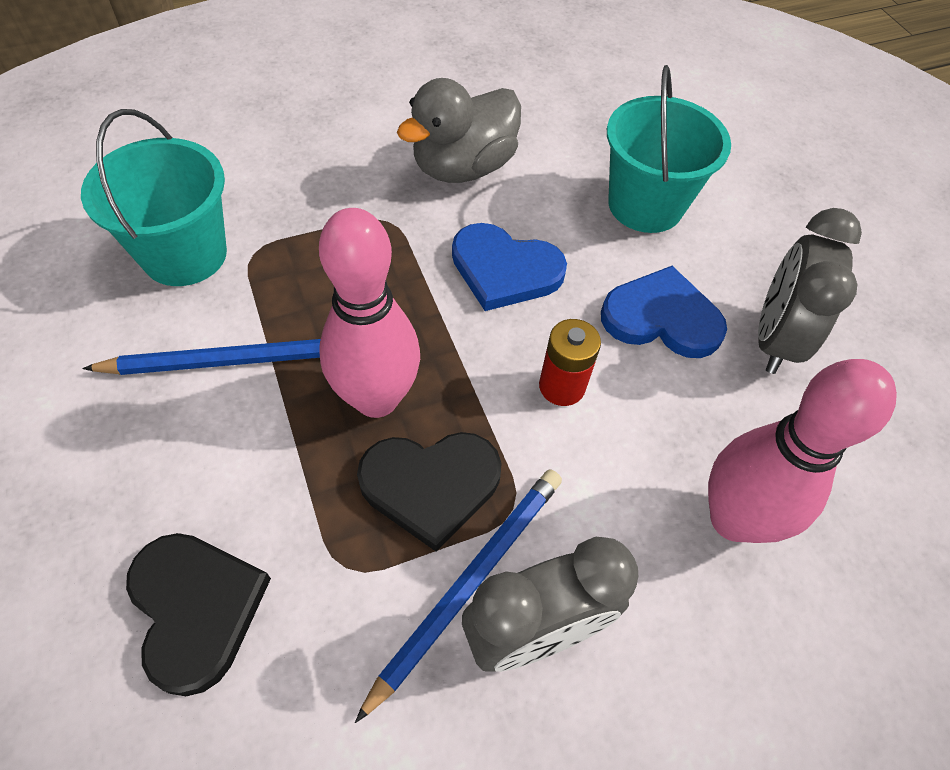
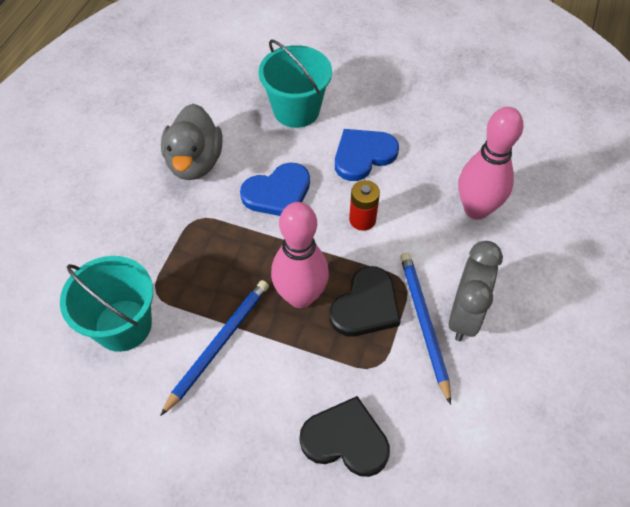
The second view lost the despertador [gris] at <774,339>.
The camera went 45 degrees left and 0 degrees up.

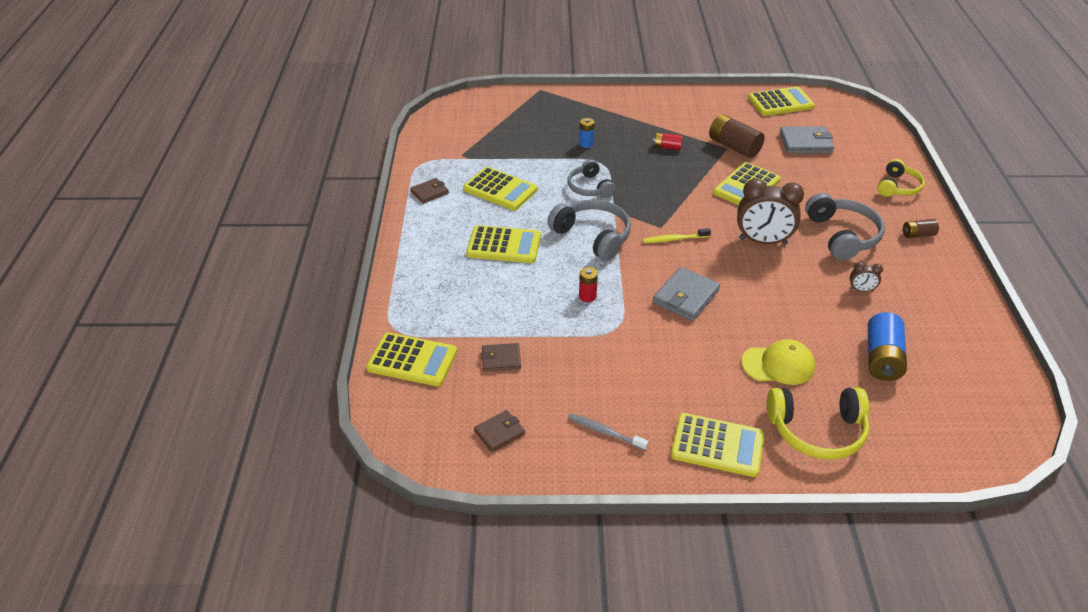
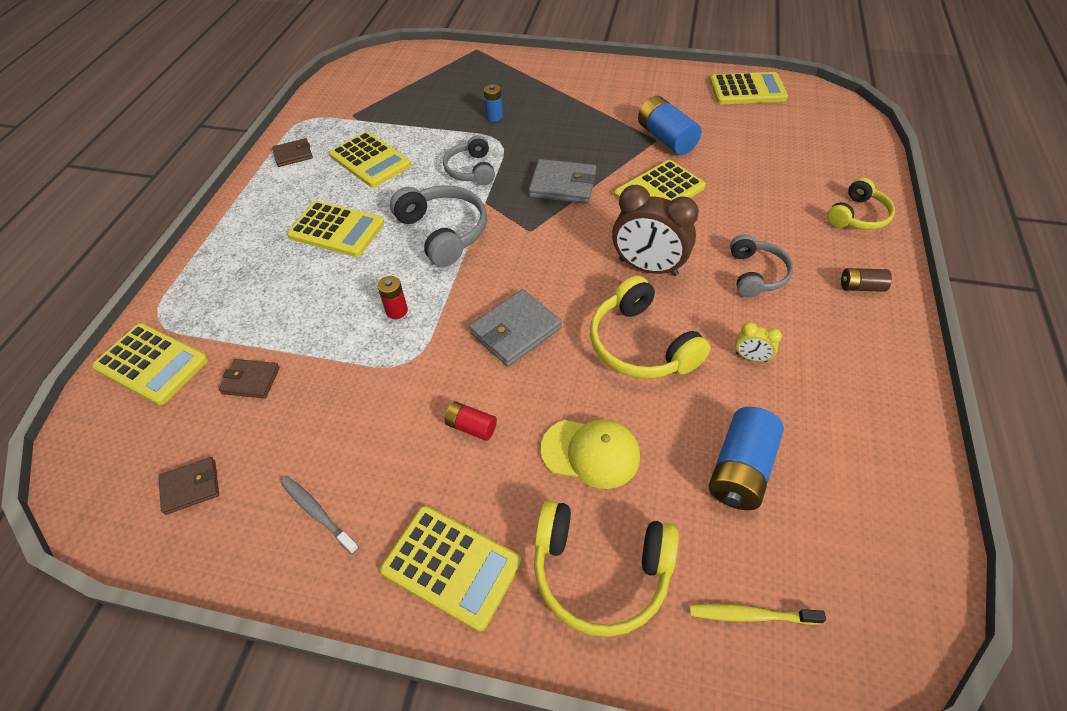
What was the pila [marrón] at <734,147> turned into the pila [azul] at <666,139>.
The cartera [gris] ended up elsewhere, having gone from <805,143> to <563,185>.
The pila [rojo] ended up elsewhere, having gone from <667,147> to <471,427>.
The size of the auriculares [gris] at <842,236> changed by a factor of 0.66.
The cepillo de dientes [amarillo] ended up elsewhere, having gone from <674,239> to <750,615>.
What was the despertador [marrón] at <861,290> turned into the despertador [amarillo] at <751,357>.
The second view gained the auriculares [amarillo] at <641,344>.
The camera went 15 degrees right and 10 degrees up.

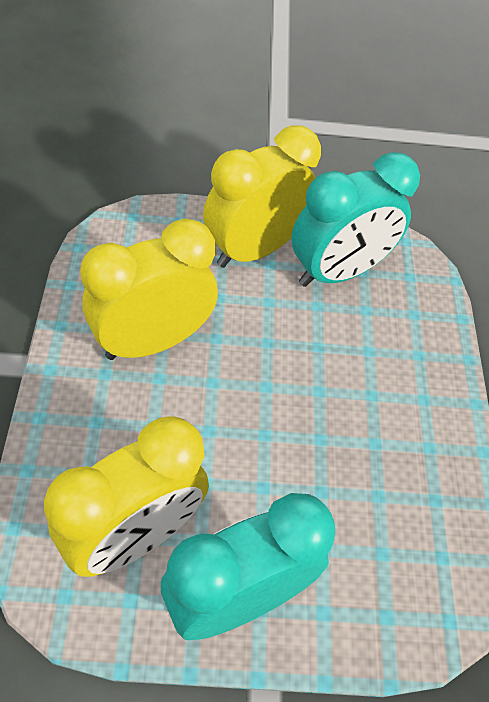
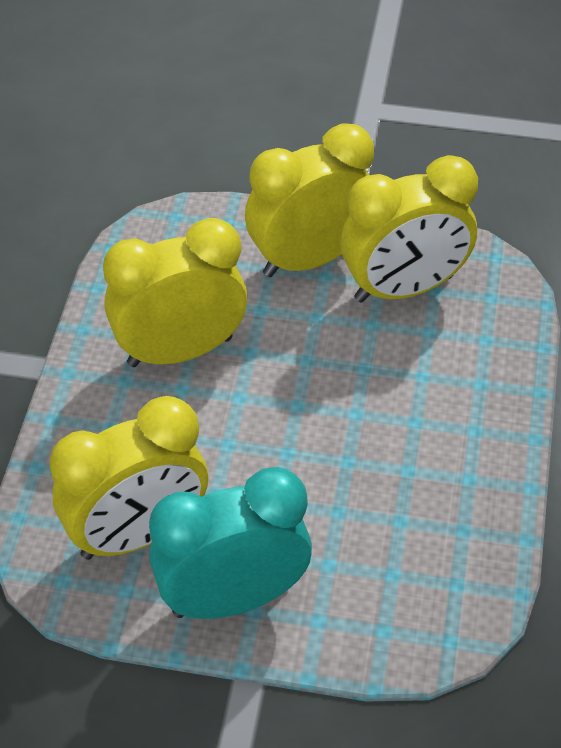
What was the despertador [turquesa] at <337,272> turned into the despertador [amarillo] at <404,288>.
The camera went 15 degrees right and 5 degrees down.

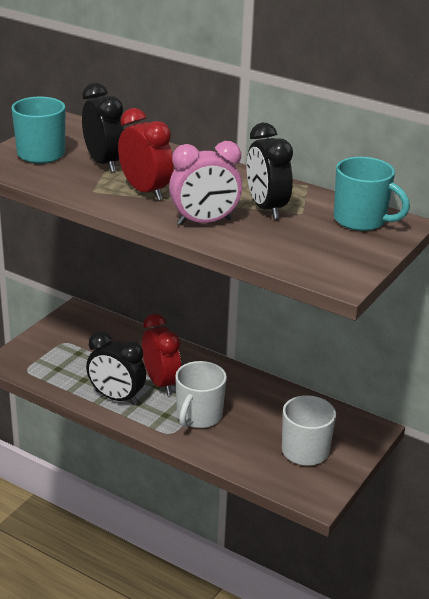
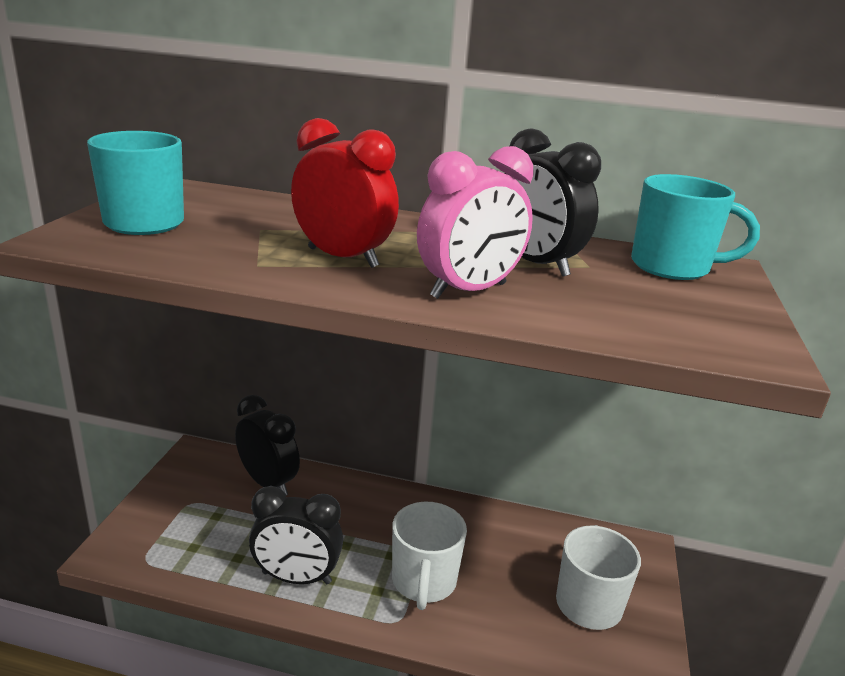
The despertador [negro] ended up elsewhere, having gone from <104,163> to <268,482>.
The second view lost the despertador [rojo] at <161,383>.
The camera went 20 degrees left and 5 degrees down.

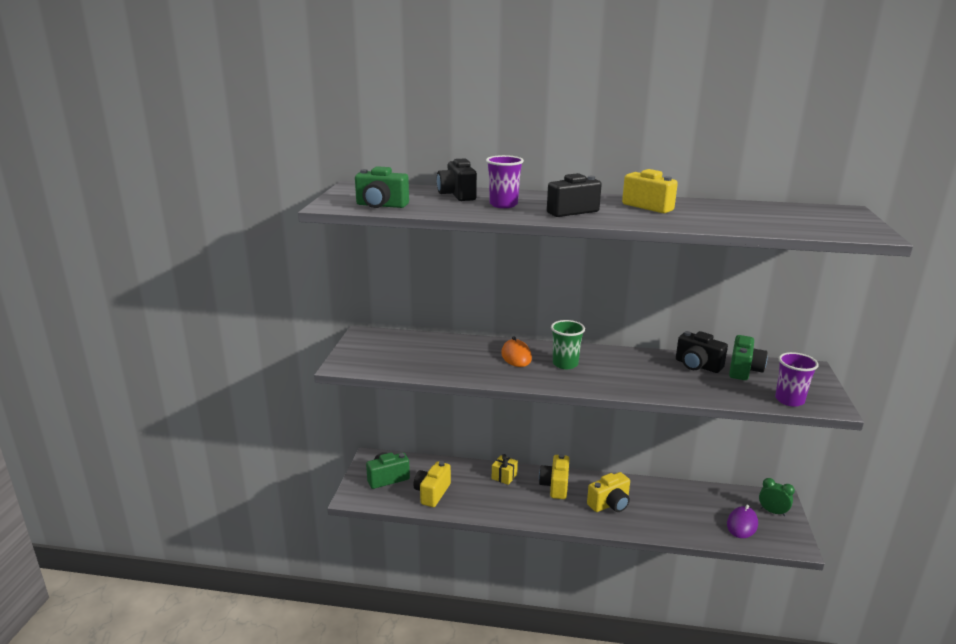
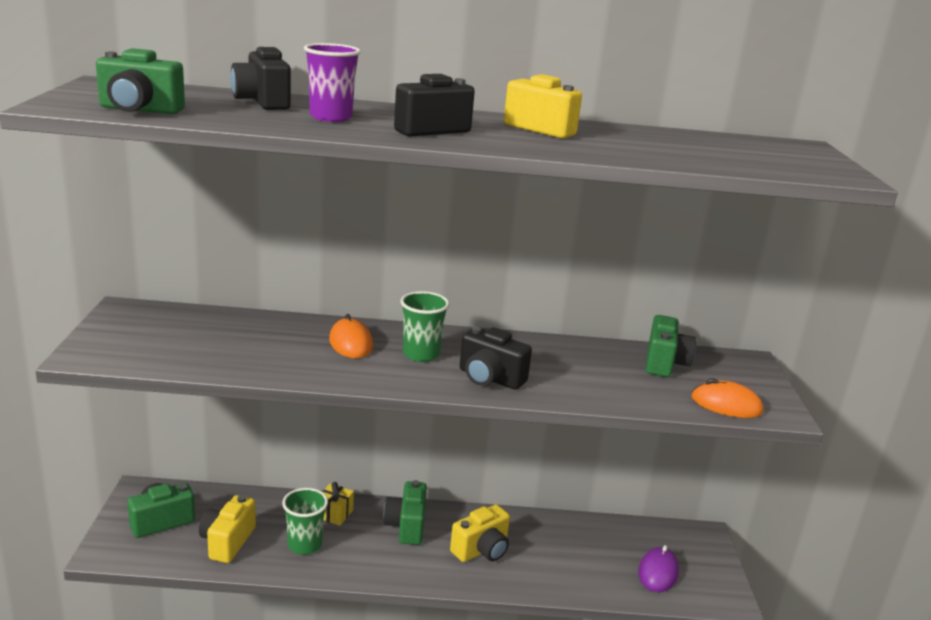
The cámara [negro] ended up elsewhere, having gone from <697,366> to <490,378>.
Where the vaso [morado] stood at <789,400>, the ratón [naranja] came to stand at <726,404>.
What was the cámara [amarillo] at <555,486> turned into the cámara [verde] at <406,526>.
The second view lost the despertador [verde] at <772,512>.
The second view gained the vaso [verde] at <304,545>.
The camera went 10 degrees left and 0 degrees up.

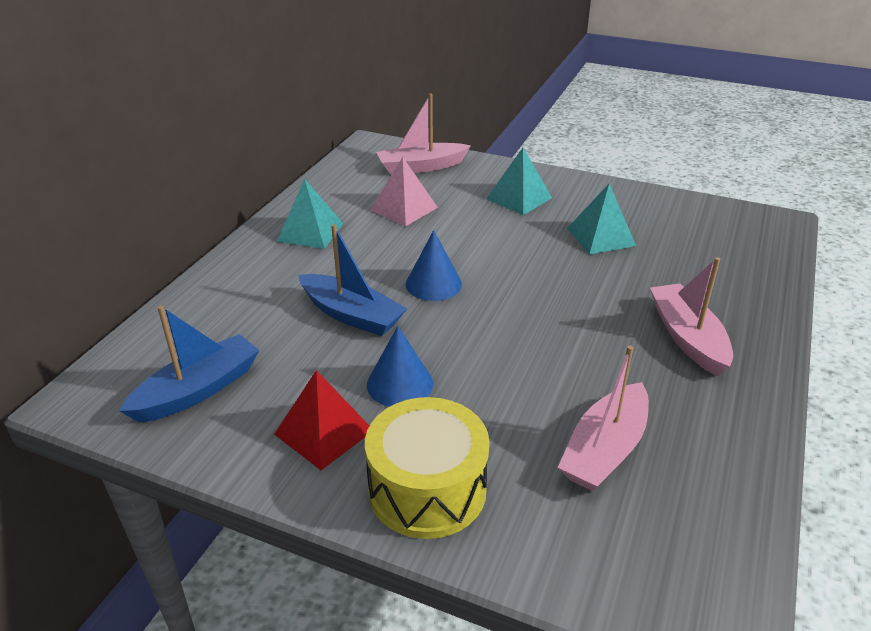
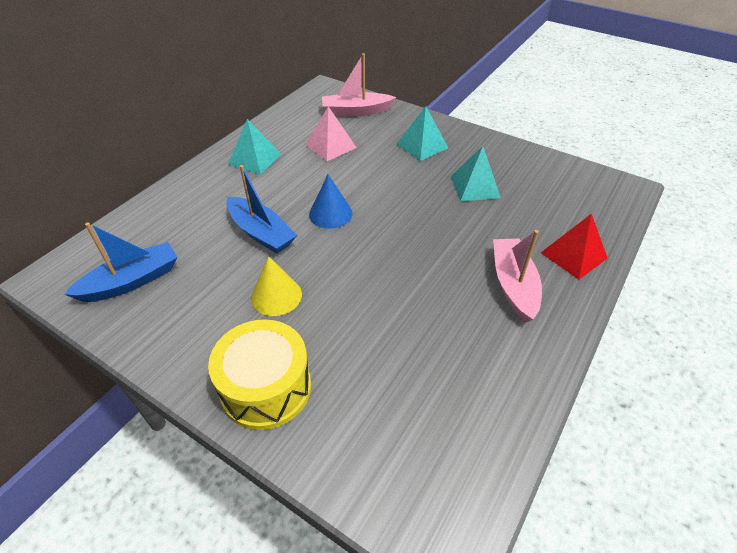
What was the cono [azul] at <400,384> turned into the cono [amarillo] at <276,296>.
The second view lost the barco [rosa] at <605,450>.
The pirámide [rojo] ended up elsewhere, having gone from <324,432> to <573,255>.
The camera went 10 degrees right and 10 degrees up.

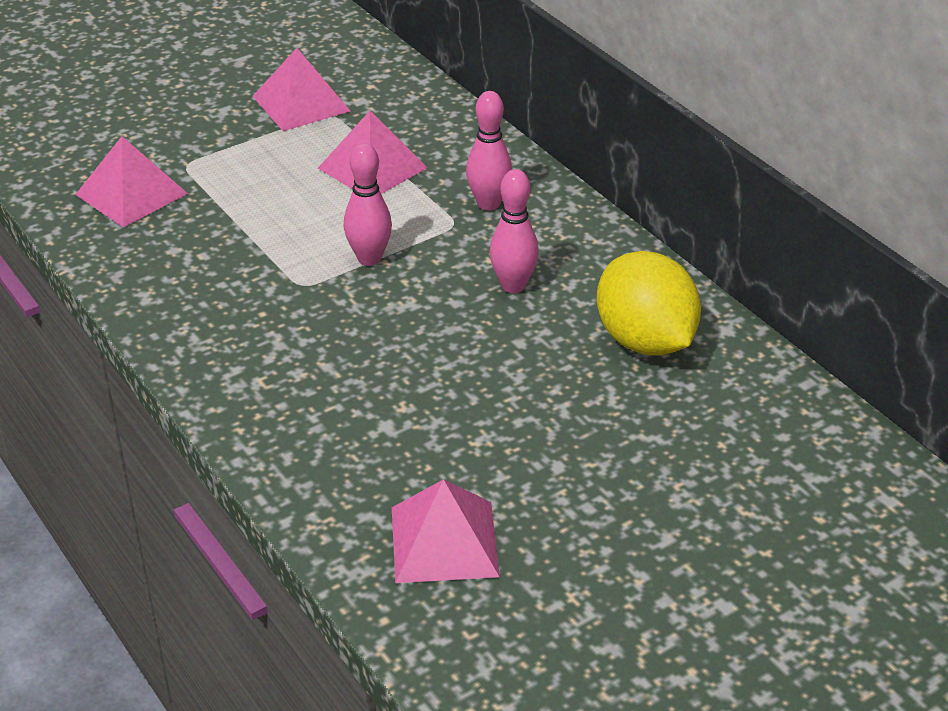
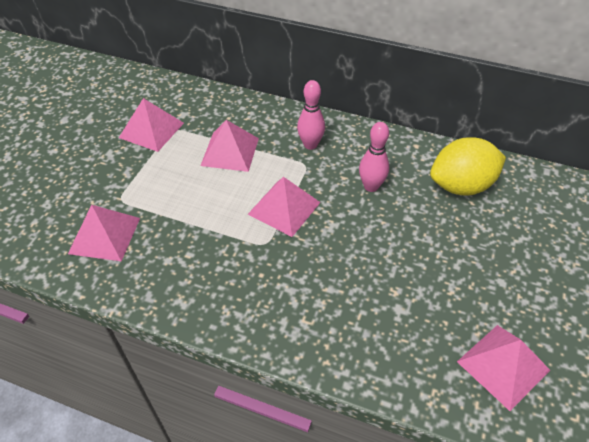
Where the bolo [rosa] stood at <369,258>, the pirámide [rosa] came to stand at <284,208>.
The limón [amarillo] at <645,341> ended up facing another way, 45 degrees counterclockwise from before.
The camera went 35 degrees left and 10 degrees up.

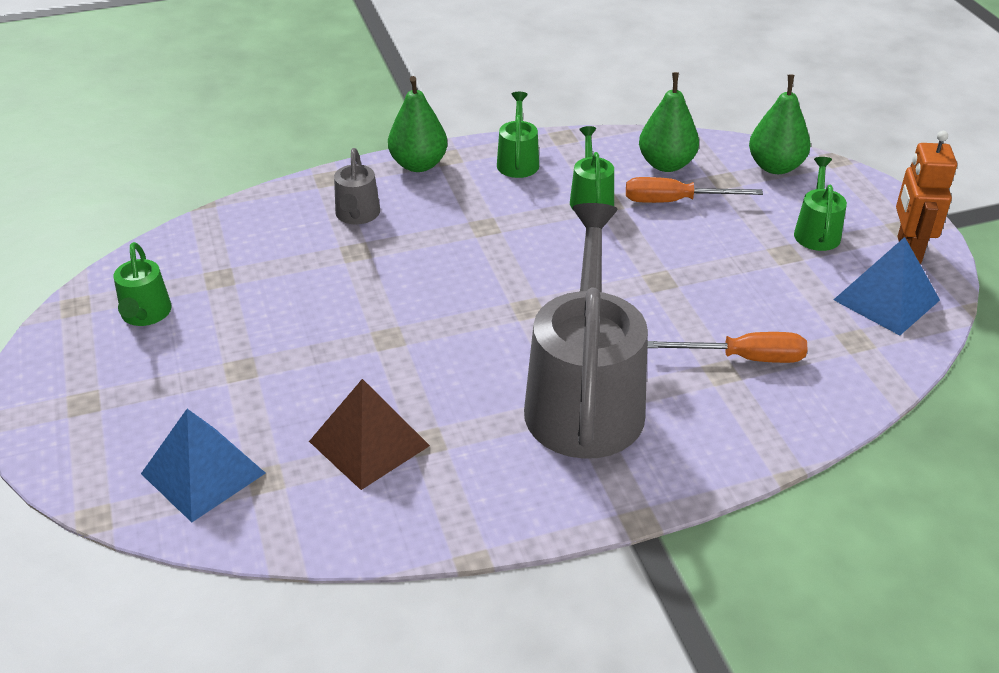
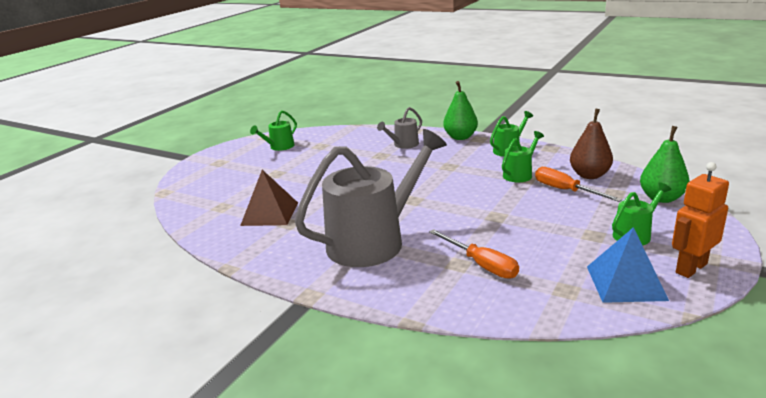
What was the pera [verde] at <666,164> turned into the pera [marrón] at <589,175>.
The second view lost the pirámide [azul] at <203,473>.
The camera went 50 degrees right and 15 degrees down.

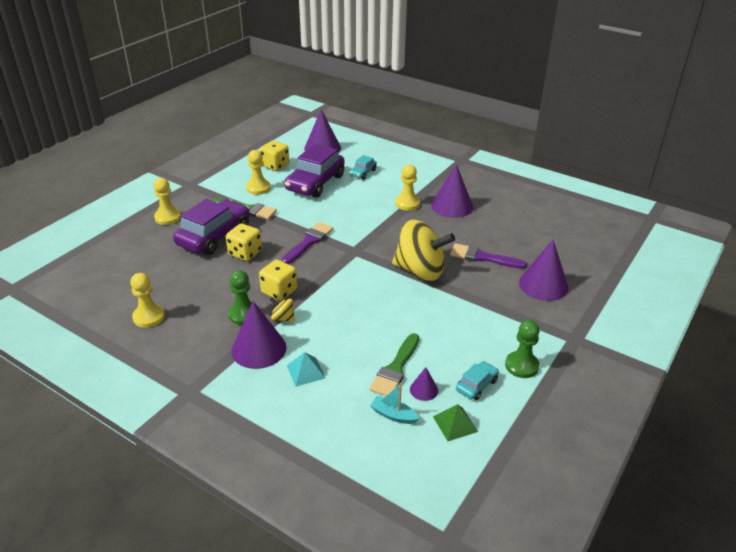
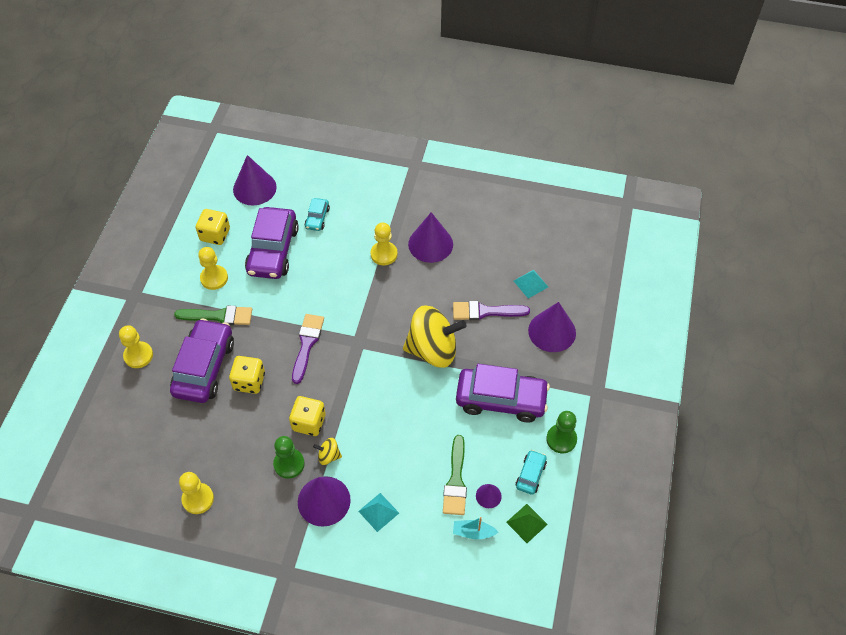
The second view gained the pirámide [turquesa] at <530,283>.
The second view gained the coche [morado] at <501,399>.
The camera went 20 degrees left and 20 degrees up.

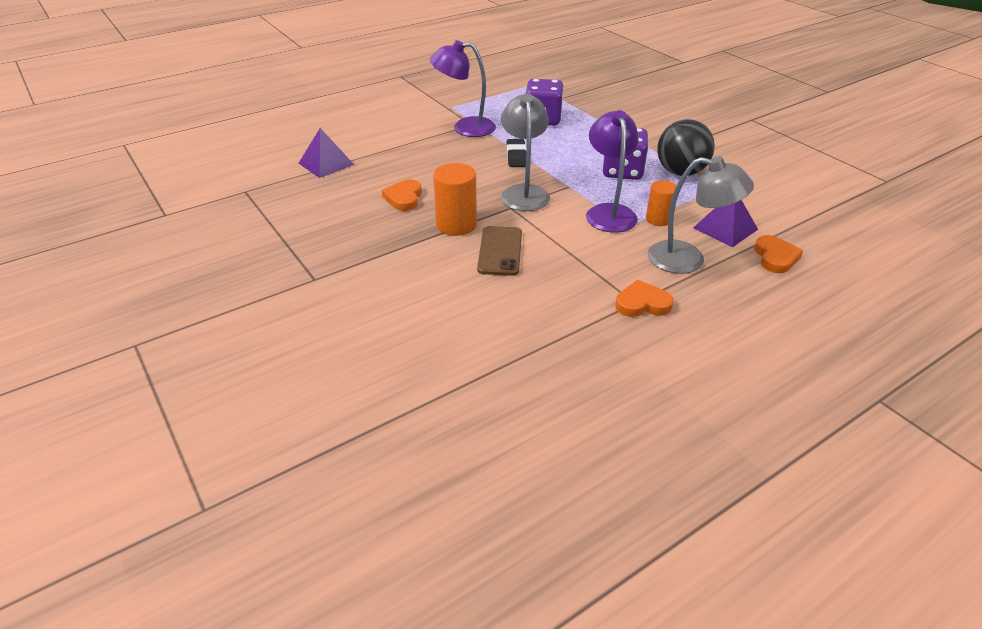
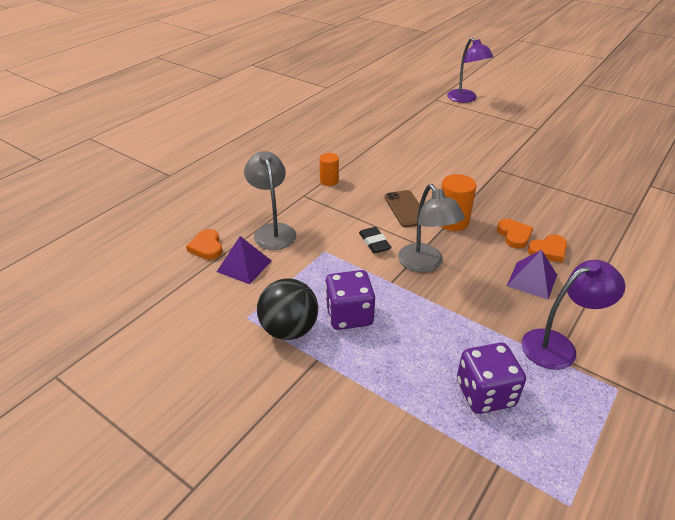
The lámpara [morado] ended up elsewhere, having gone from <608,212> to <465,99>.
The pirámide [morado] ended up elsewhere, having gone from <326,163> to <532,280>.
The goma de borrar [negro] ended up elsewhere, having gone from <516,156> to <374,243>.
The lámpara [gris] at <688,260> ended up facing another way, 75 degrees clockwise from before.
The cilindro [naranja] ended up elsewhere, having gone from <658,219> to <329,181>.
The corazón [naranja] ended up elsewhere, having gone from <642,303> to <548,250>.
The camera went 160 degrees right and 0 degrees up.

